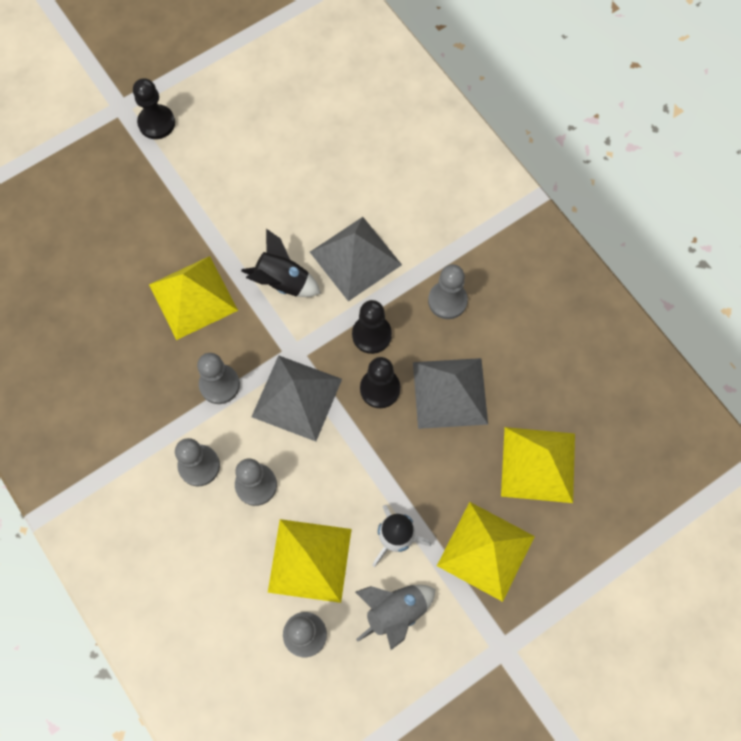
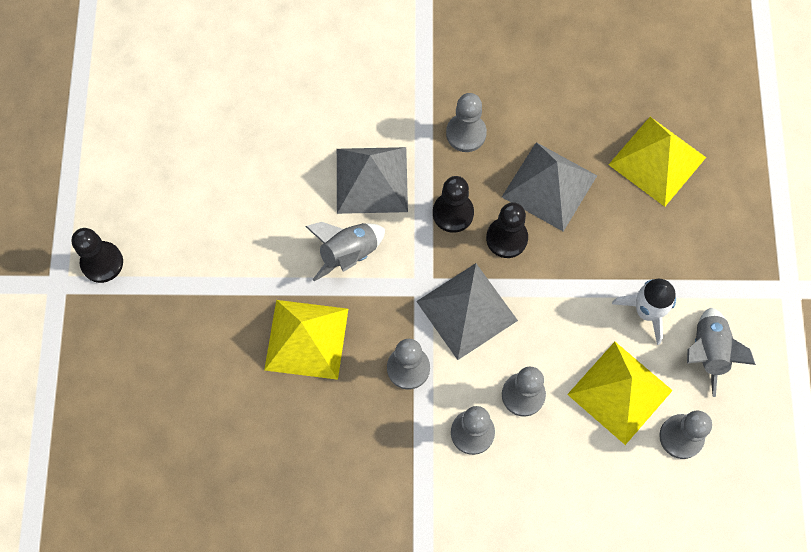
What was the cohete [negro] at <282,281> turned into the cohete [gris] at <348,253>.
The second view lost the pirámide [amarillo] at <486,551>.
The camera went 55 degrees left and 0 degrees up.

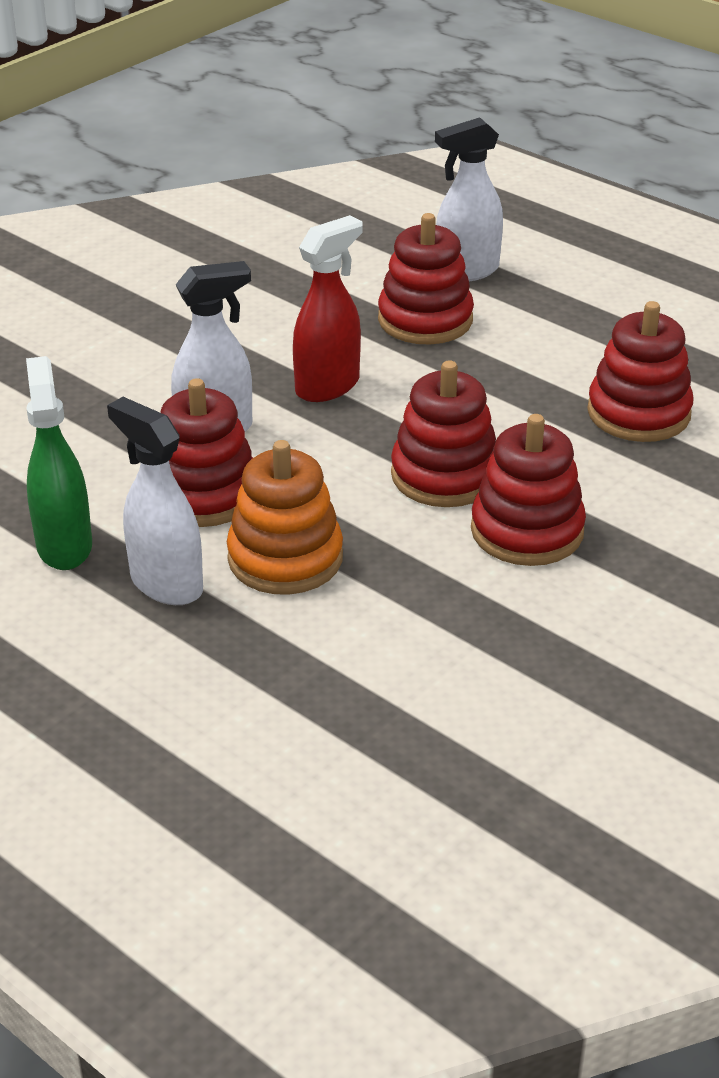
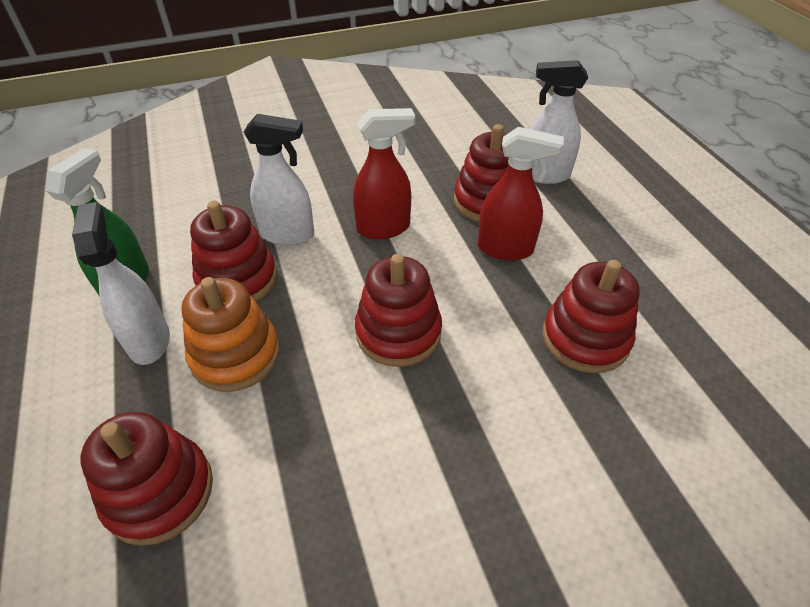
The juguete apilable [rojo] ended up elsewhere, having gone from <527,531> to <159,492>.
The second view gained the pulverizador [rojo] at <505,249>.
The camera went 30 degrees right and 10 degrees up.

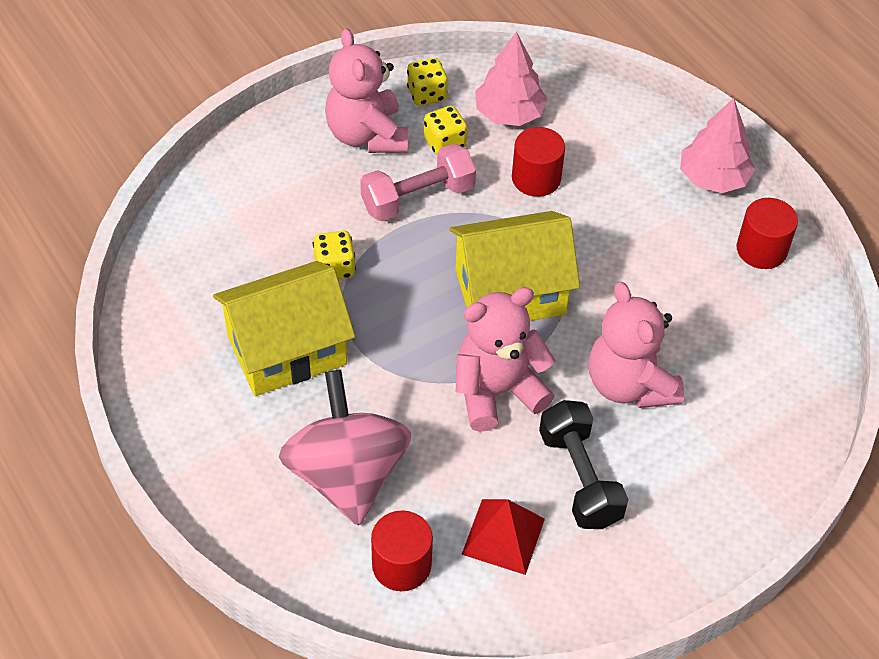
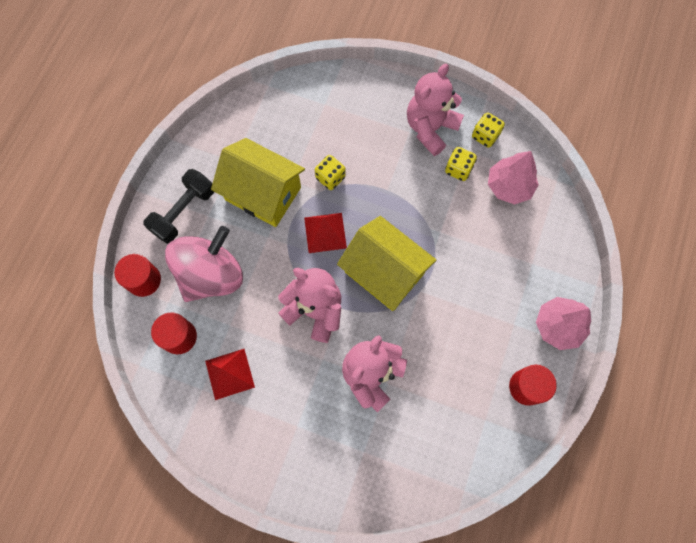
The cilindro [rojo] ended up elsewhere, having gone from <536,178> to <144,280>.
The second view lost the mancuerna [rosa] at <418,198>.
The mancuerna [negro] ended up elsewhere, having gone from <579,478> to <184,212>.
The second view gained the pirámide [rojo] at <325,232>.
The camera went 55 degrees right and 20 degrees up.

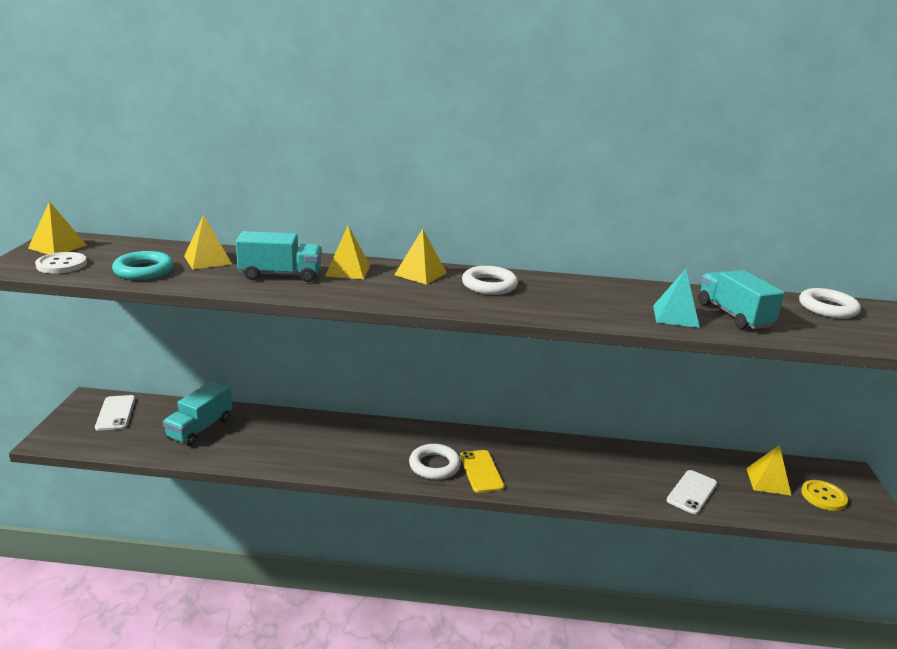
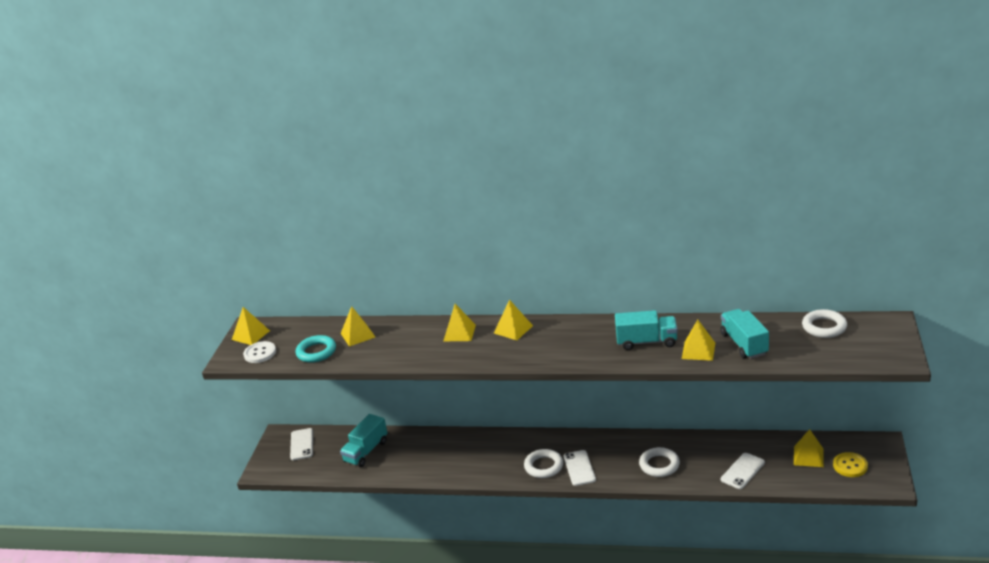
The camión [turquesa] ended up elsewhere, having gone from <280,275> to <646,342>.
The anillo [blanco] ended up elsewhere, having gone from <489,285> to <659,465>.
What was the pirámide [turquesa] at <675,316> turned into the pirámide [amarillo] at <698,350>.
What was the móvil [amarillo] at <481,471> turned into the móvil [blanco] at <579,468>.
The camera went 10 degrees right and 5 degrees up.

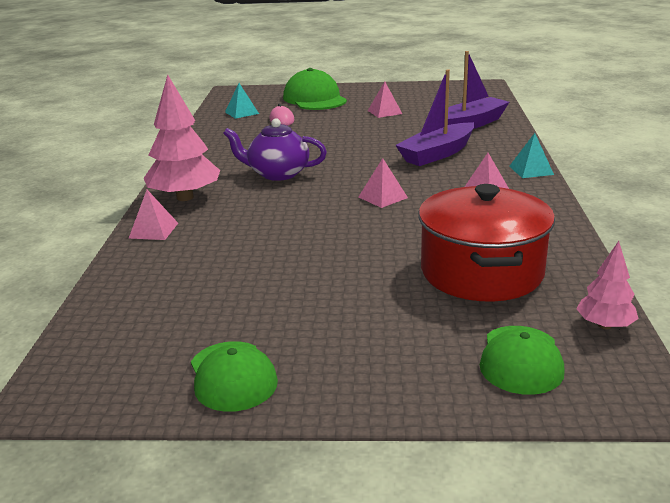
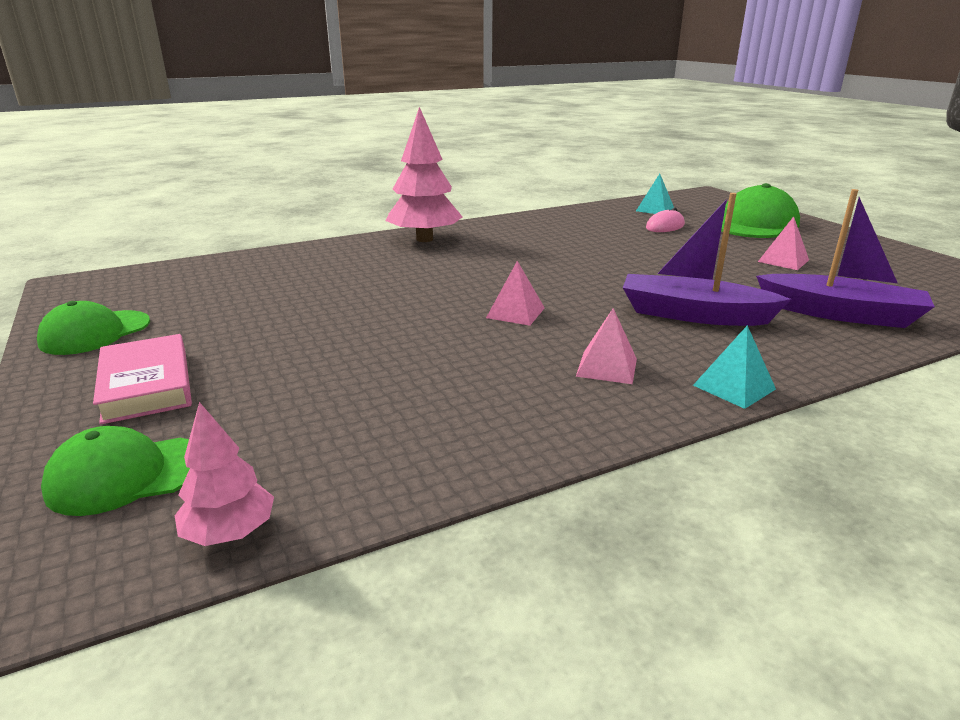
The second view lost the tetera [morado] at <277,174>.
The second view lost the olla [rojo] at <481,272>.
The second view lost the pirámide [rosa] at <153,230>.
The second view gained the libro [rosa] at <146,385>.
The camera went 60 degrees right and 0 degrees up.

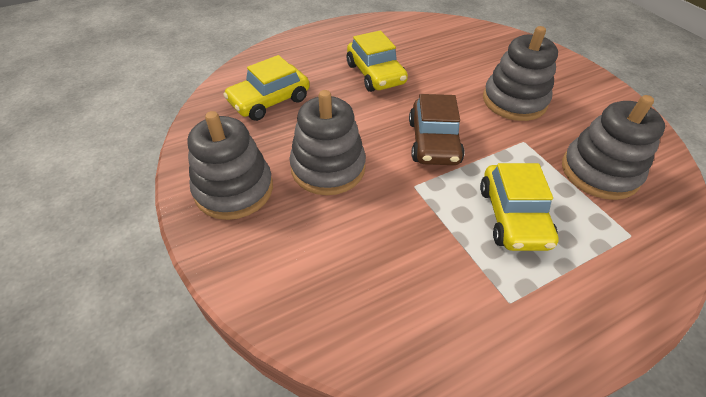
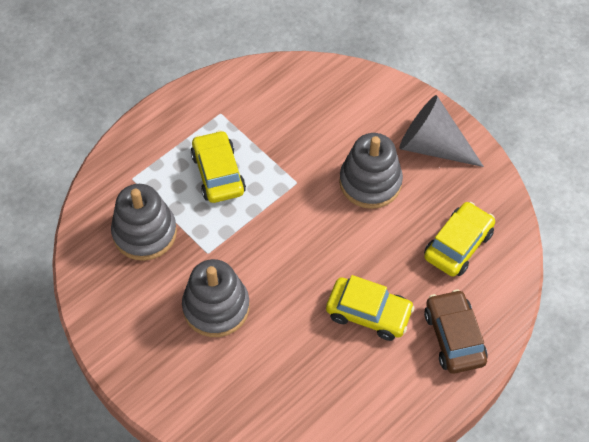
The coche [amarillo] at <375,74> ended up facing another way, 150 degrees clockwise from before.
The coche [marrón] ended up elsewhere, having gone from <433,142> to <454,337>.
Where the juguete apilable [gris] stood at <234,189>, the cono [gris] came to stand at <432,146>.
The camera went 165 degrees right and 10 degrees up.

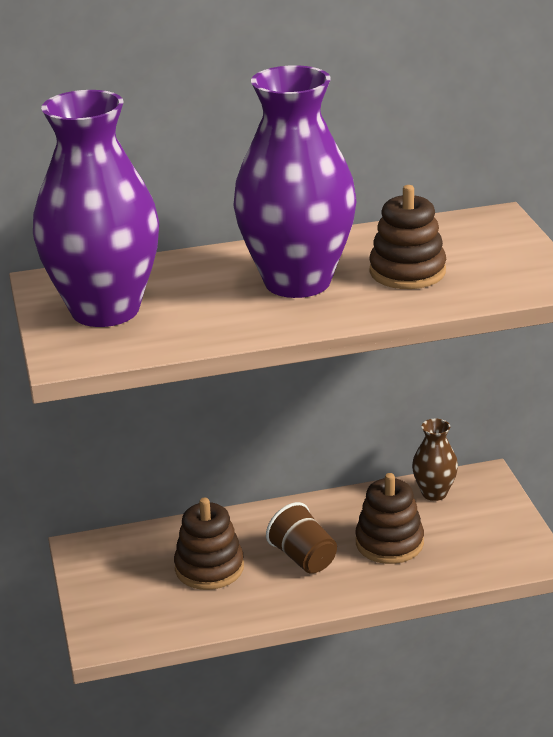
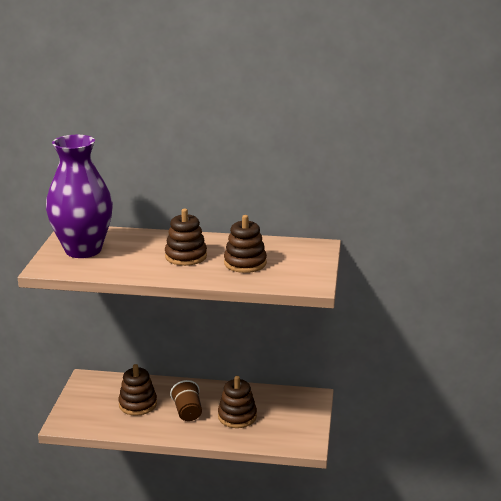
Where the florero [morado] stood at <297,282>, the juguete apilable [marrón] came to stand at <186,256>.
The second view lost the florero [marrón] at <434,493>.
The camera went 20 degrees right and 5 degrees down.

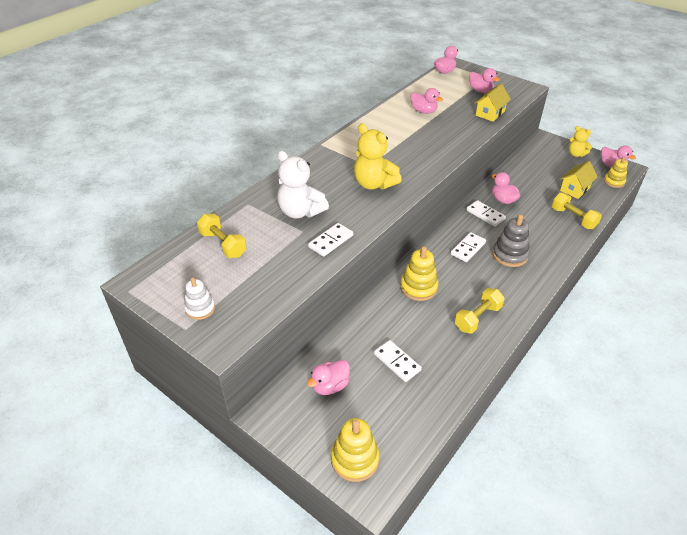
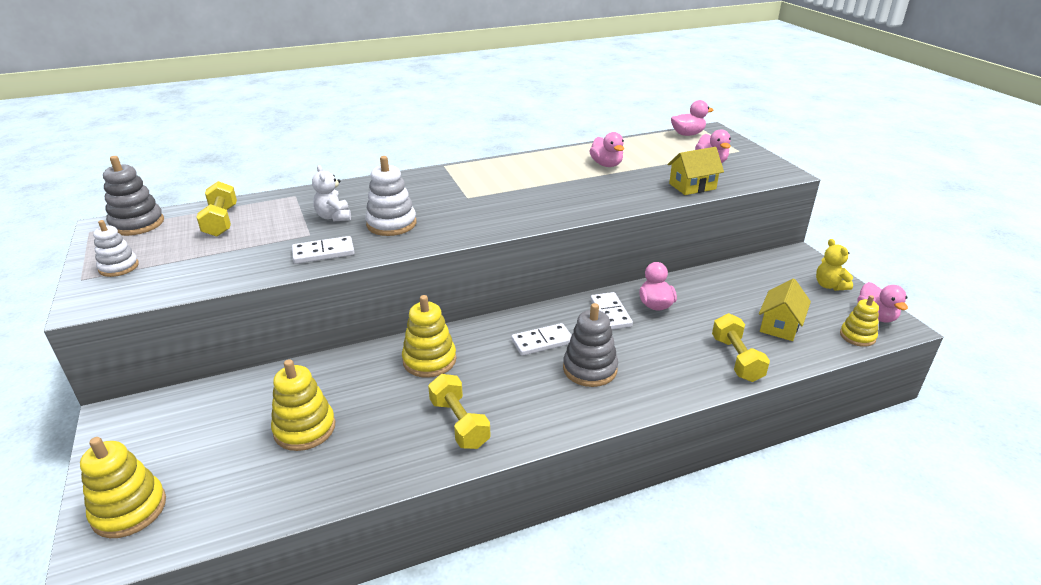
The second view lost the osito [amarillo] at <374,184>.
The size of the osito [blanco] at <300,211> changed by a factor of 0.59.
The casa [amarillo] at <574,189> ended up facing another way, 45 degrees counterclockwise from before.
The mancuerna [amarillo] at <477,318> ended up facing another way, 75 degrees clockwise from before.
Where the ficha de dominó [blanco] stood at <397,362>, the juguete apilable [amarillo] came to stand at <304,429>.
The second view lost the pato [rosa] at <330,386>.
The second view gained the juguete apilable [gris] at <137,224>.
The second view gained the juguete apilable [blanco] at <391,224>.
The camera went 30 degrees right and 10 degrees down.

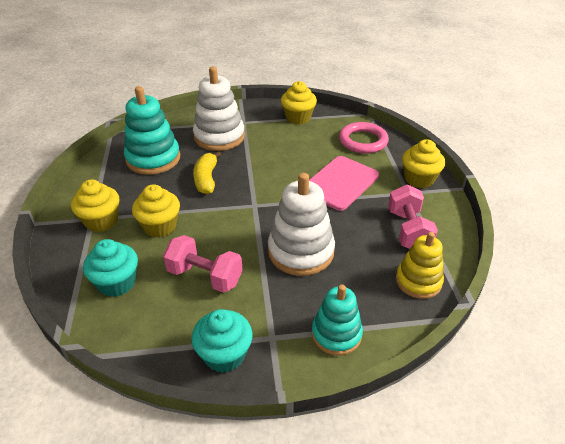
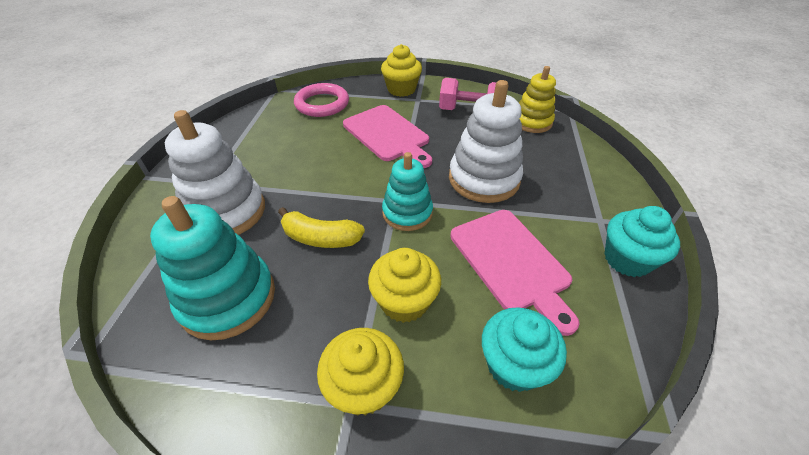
The second view lost the magdalena [amarillo] at <298,118>.
Where the mancuerna [rosa] stood at <205,276>, the tabla de cortar [rosa] came to stand at <511,262>.
The juguete apilable [turquesa] ended up elsewhere, having gone from <336,334> to <407,213>.
The camera went 75 degrees left and 5 degrees up.

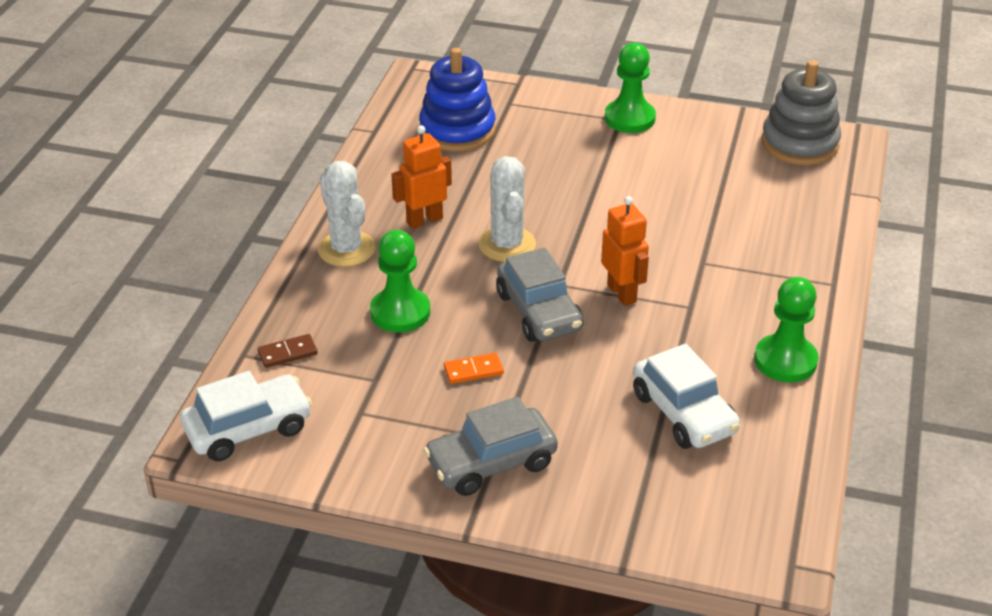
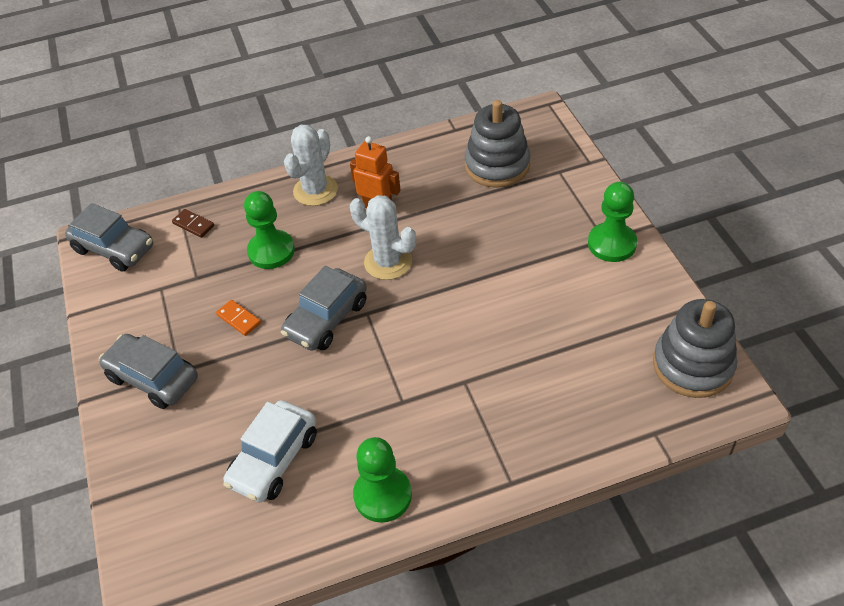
What was the juguete apilable [azul] at <457,130> turned into the juguete apilable [gris] at <497,165>.
The cactus [blanco] at <507,244> ended up facing another way, 75 degrees clockwise from before.
The second view lost the robot [naranja] at <622,293>.
What was the coche [blanco] at <248,429> turned into the coche [gris] at <114,248>.
The camera went 60 degrees right and 10 degrees up.

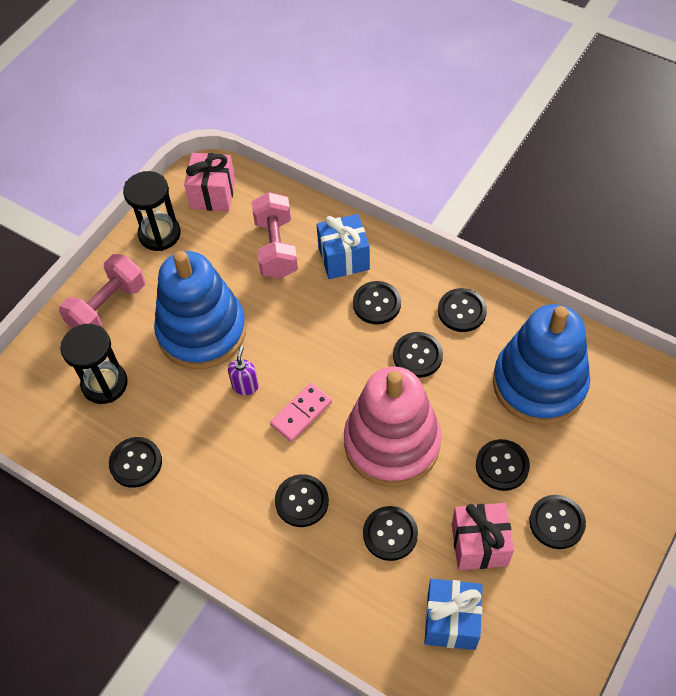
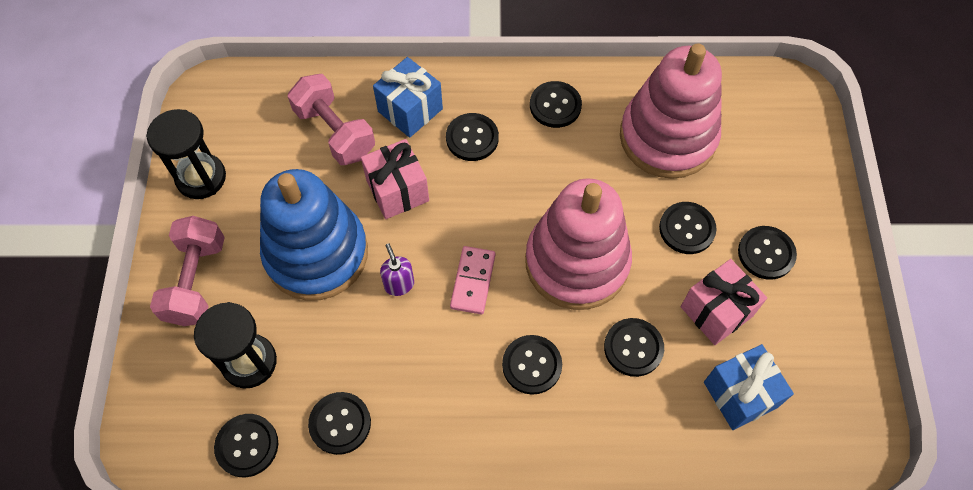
The regalo [rosa] ended up elsewhere, having gone from <213,194> to <397,191>.
What was the juguete apilable [azul] at <539,383> turned into the juguete apilable [rosa] at <667,137>.
The botón [negro] ended up elsewhere, having gone from <417,356> to <247,446>.
The camera went 35 degrees left and 5 degrees up.

